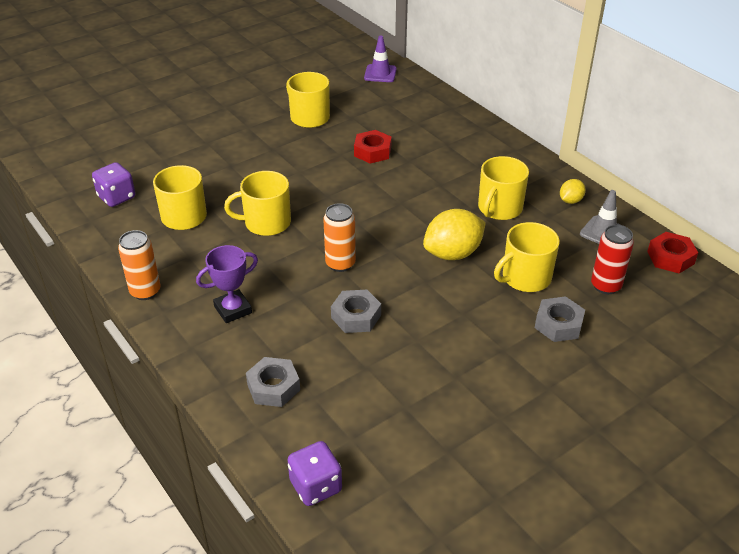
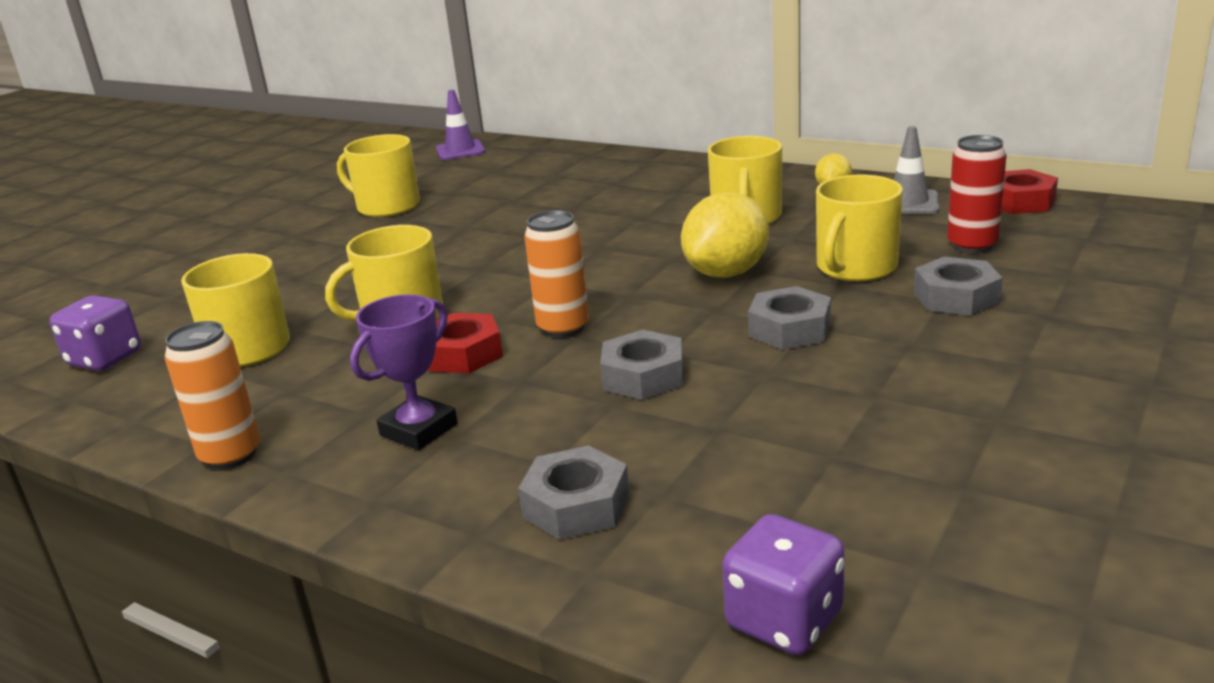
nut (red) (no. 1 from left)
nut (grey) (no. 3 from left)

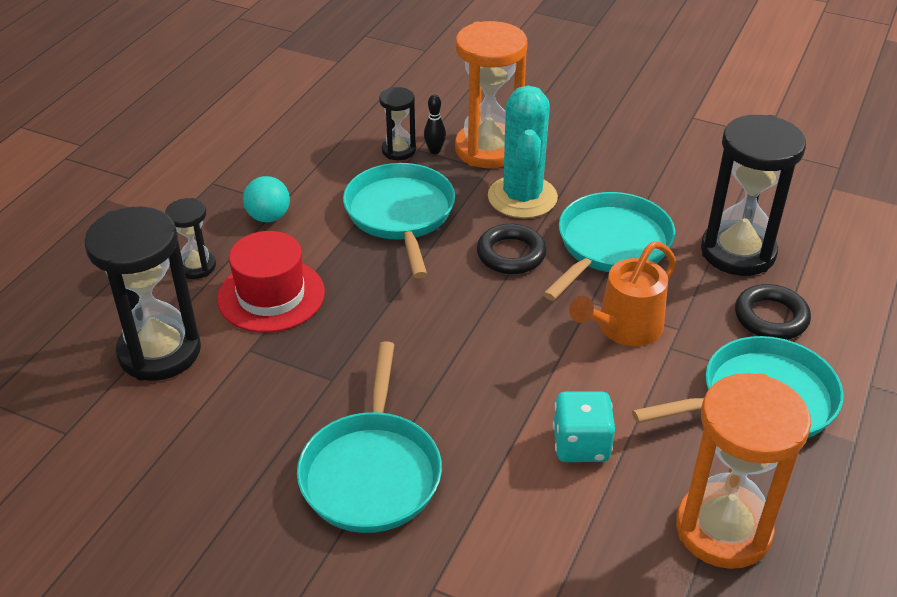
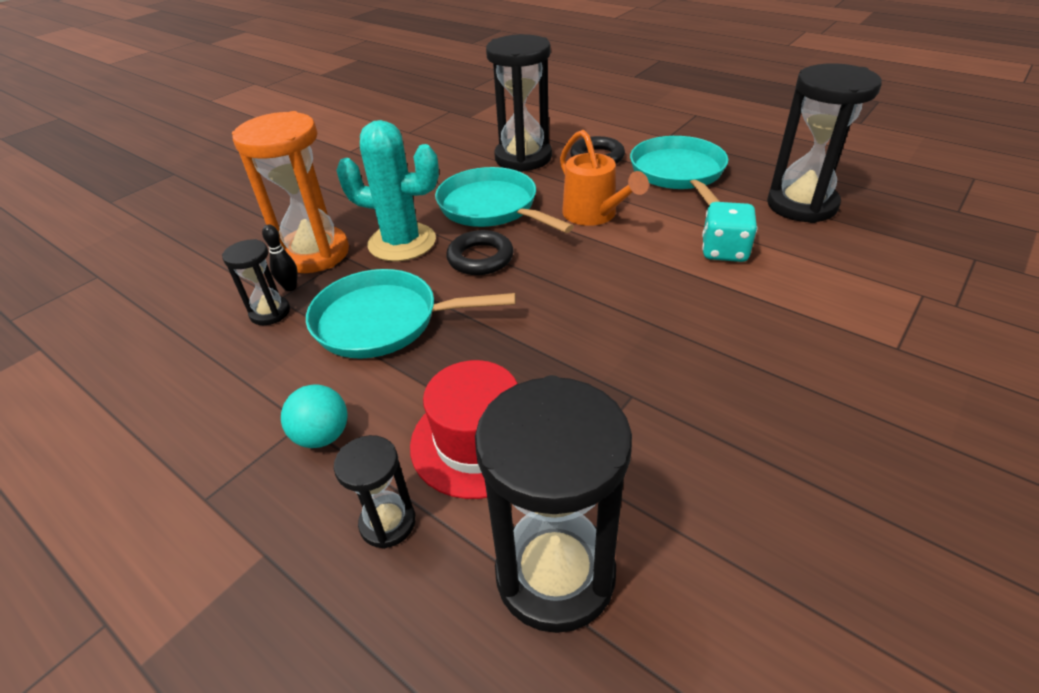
hourglass (black) (no. 5 from left)
pan (turquoise) (no. 1 from left in the first image)

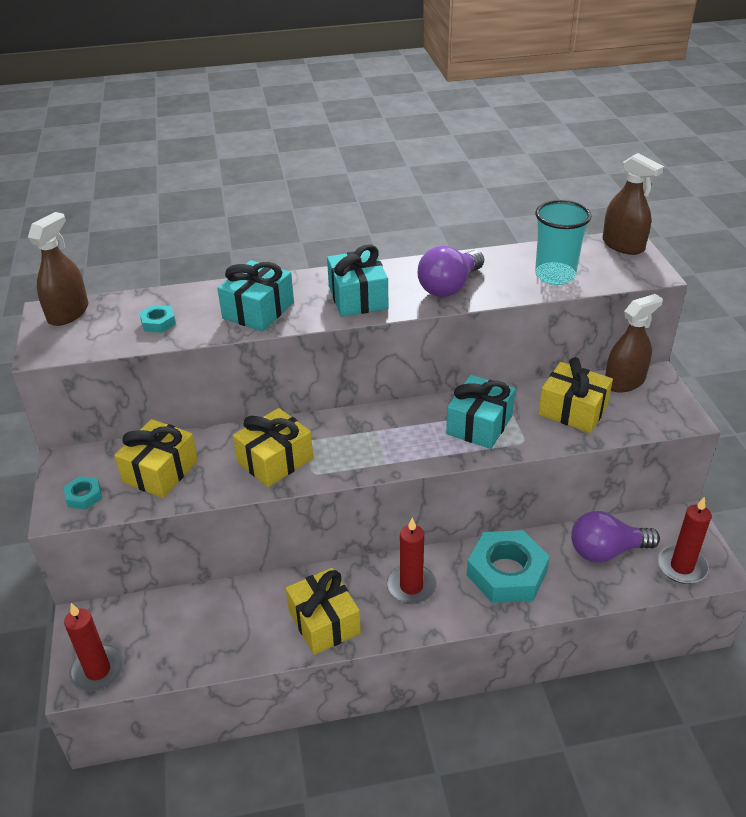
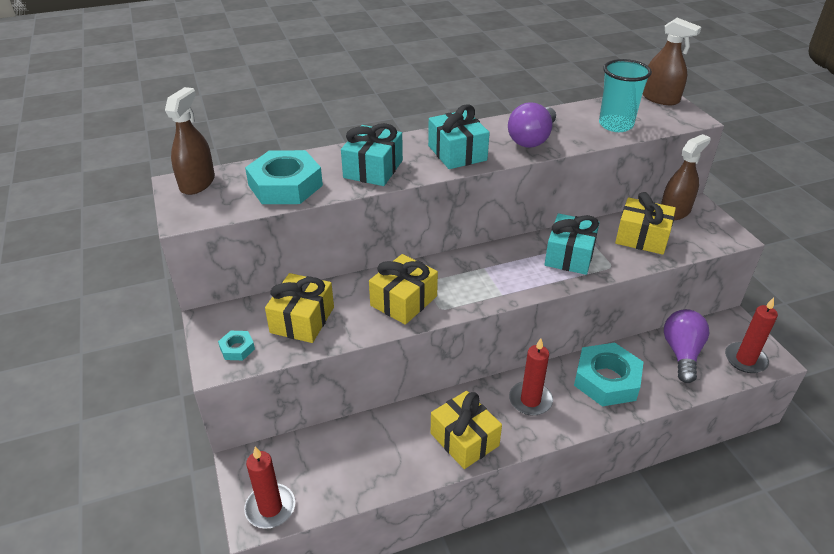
nut (turquoise) (no. 2 from left)
light bulb (purple) (no. 2 from left)

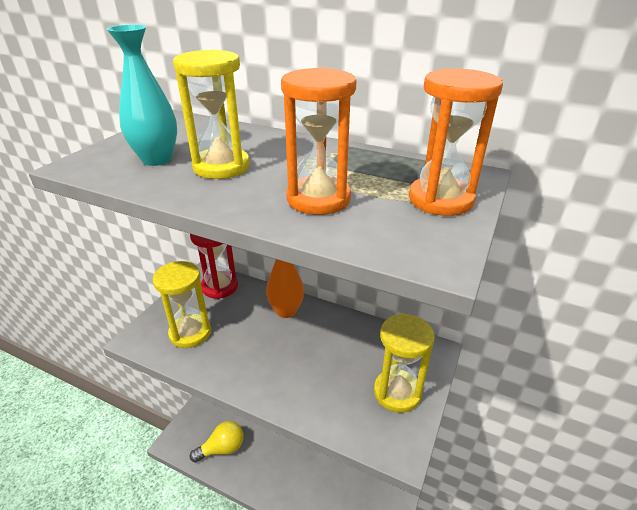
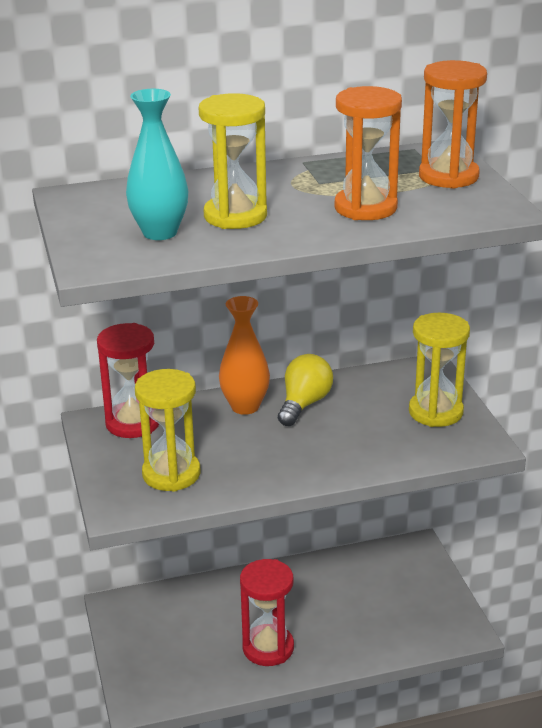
hourglass (red) (no. 2 from left)
light bulb (yellow)

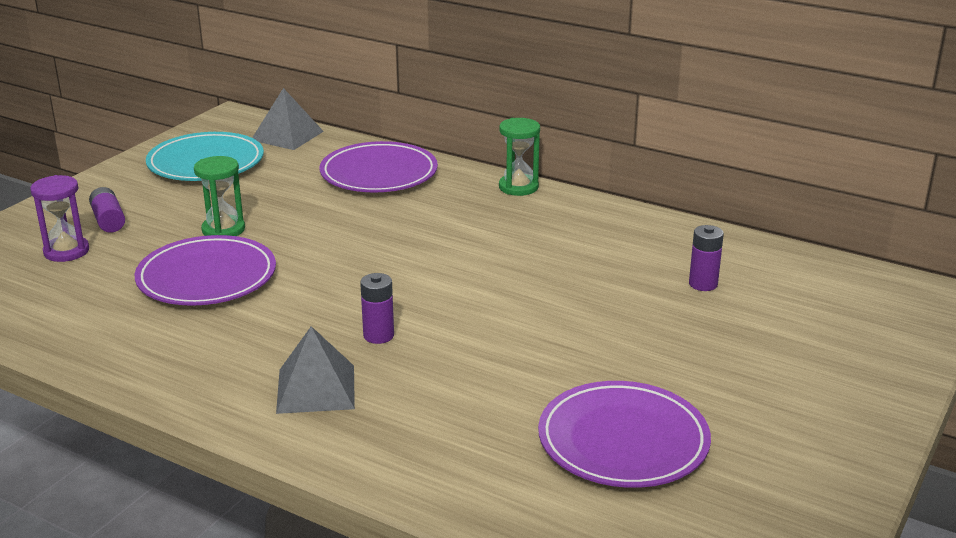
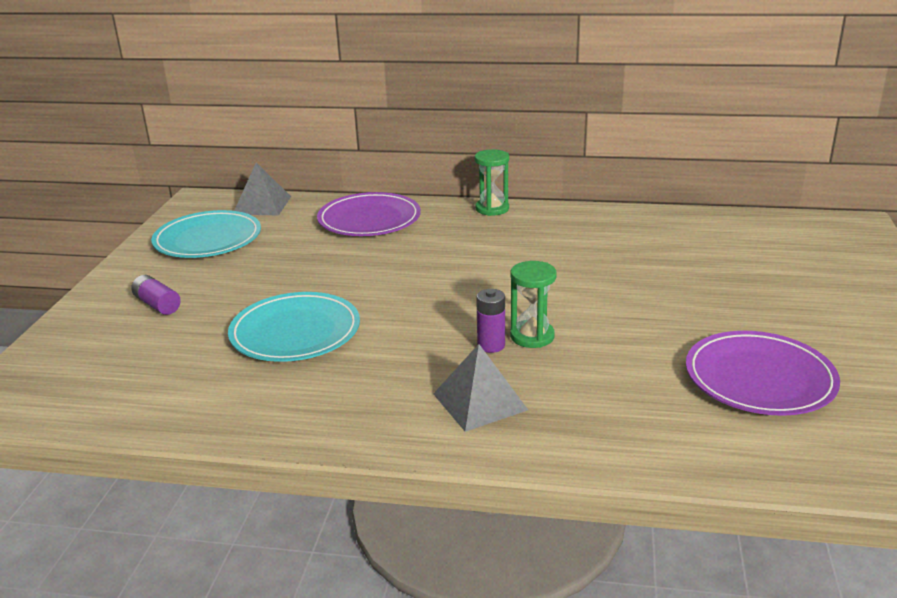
plate (turquoise) (no. 2 from left)
hourglass (green) (no. 2 from left)
hourglass (purple)
battery (purple) (no. 3 from left in the first image)

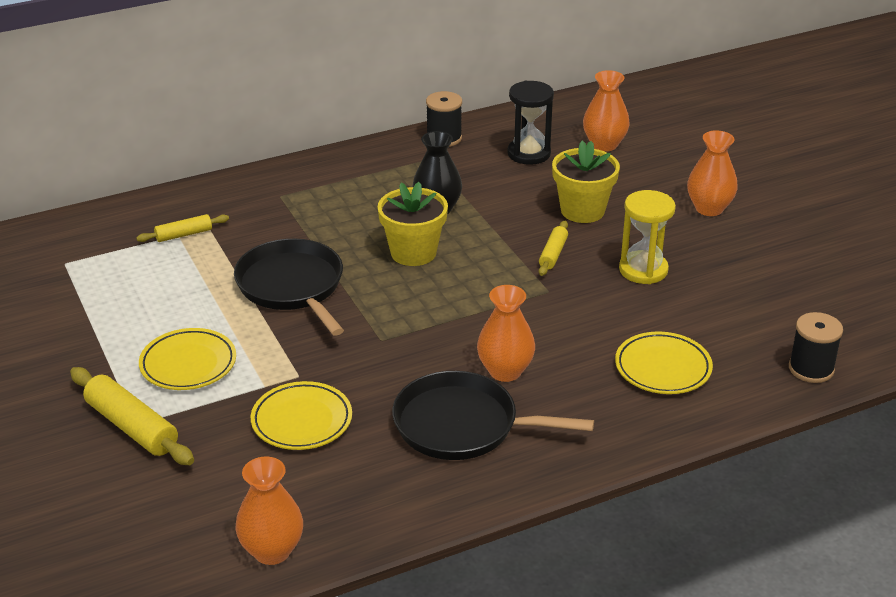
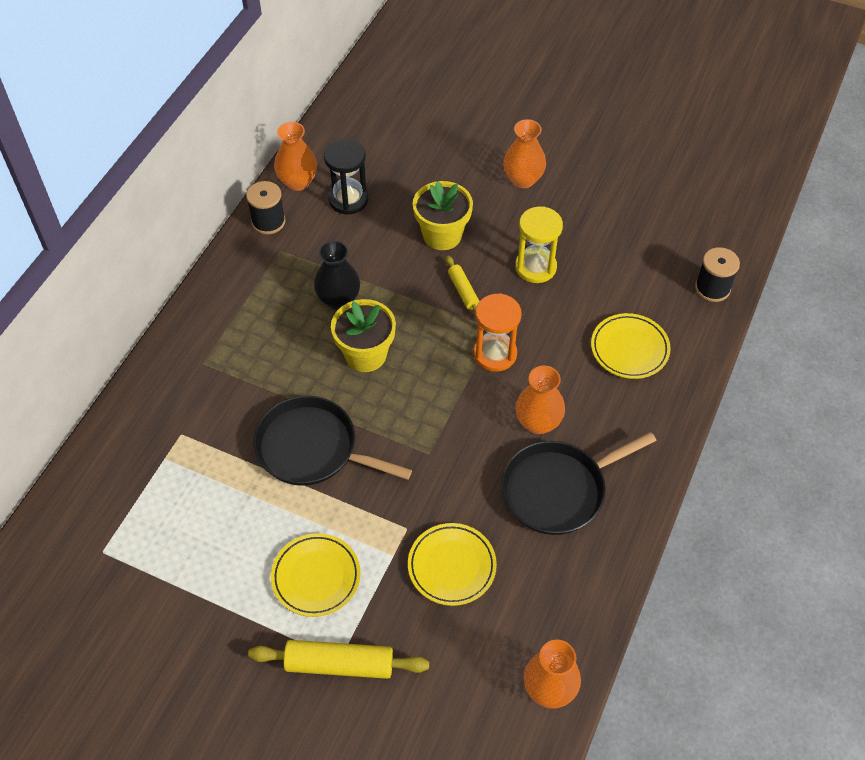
vase (orange) (no. 1 from left)
hourglass (orange)
rolling pin (yellow) (no. 2 from left in the first image)

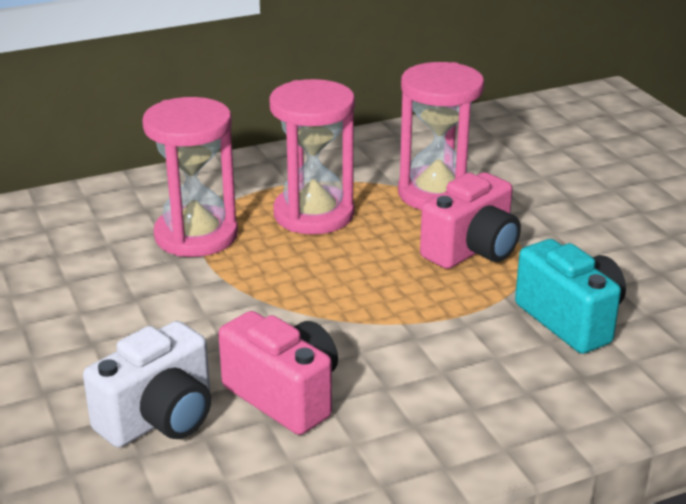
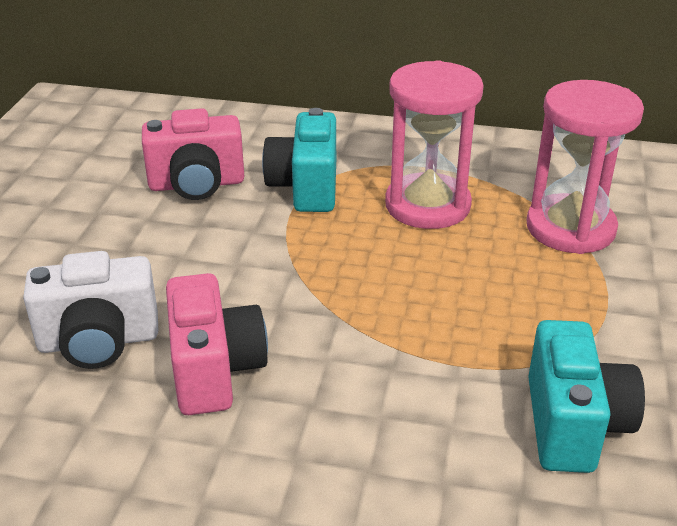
camera (pink) (no. 1 from left)
camera (turquoise) (no. 1 from left)

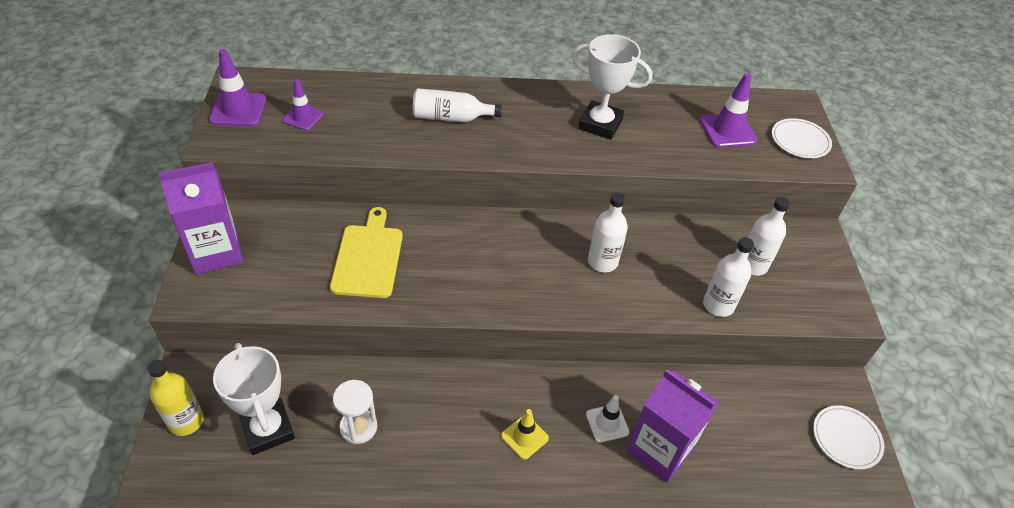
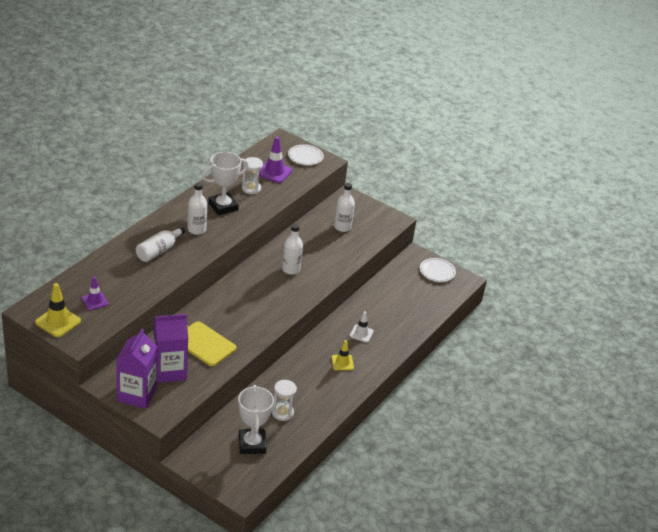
traffic cone (yellow) (no. 1 from left)
carton (purple) (no. 2 from left)
bottle (white) (no. 2 from left)
trophy (white) (no. 2 from left)
hourglass (white) (no. 1 from left)
bottle (yellow)

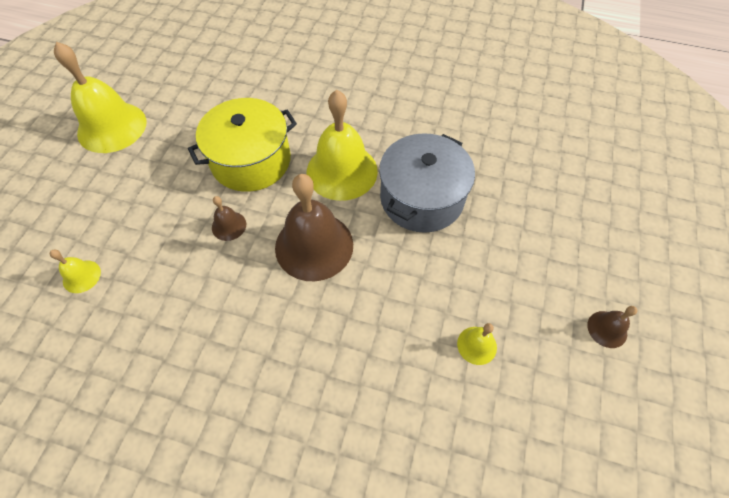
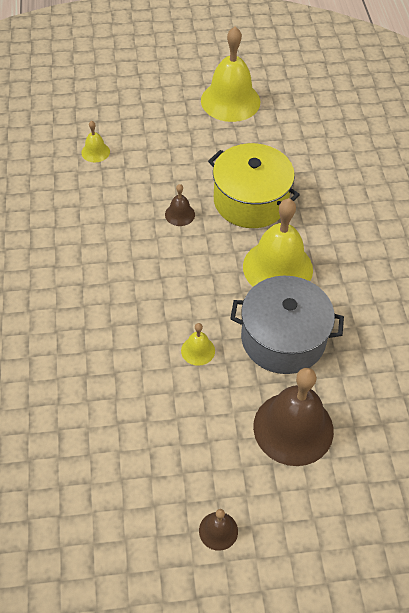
bell (yellow) (no. 2 from left)
bell (brown) (no. 3 from left)

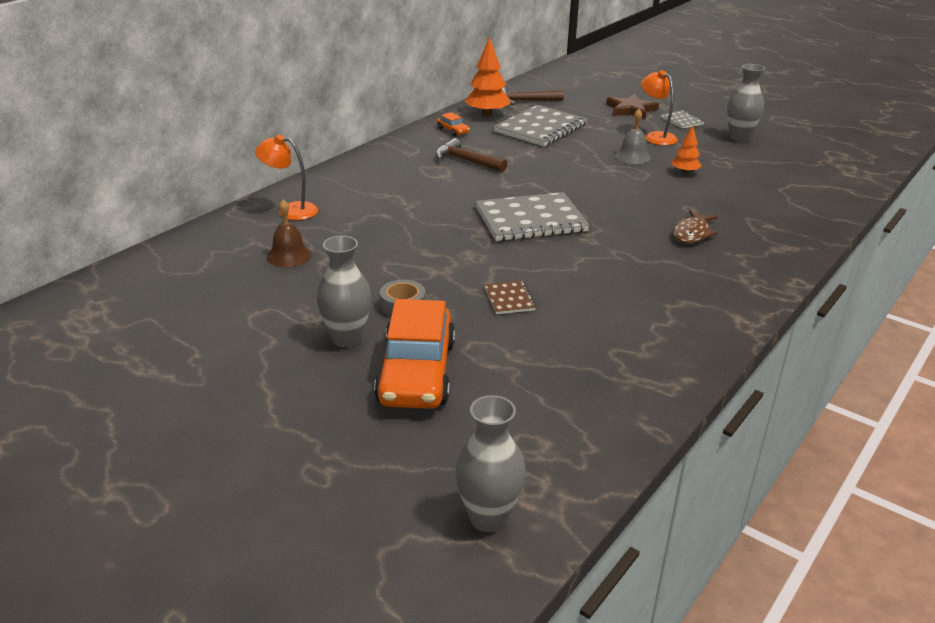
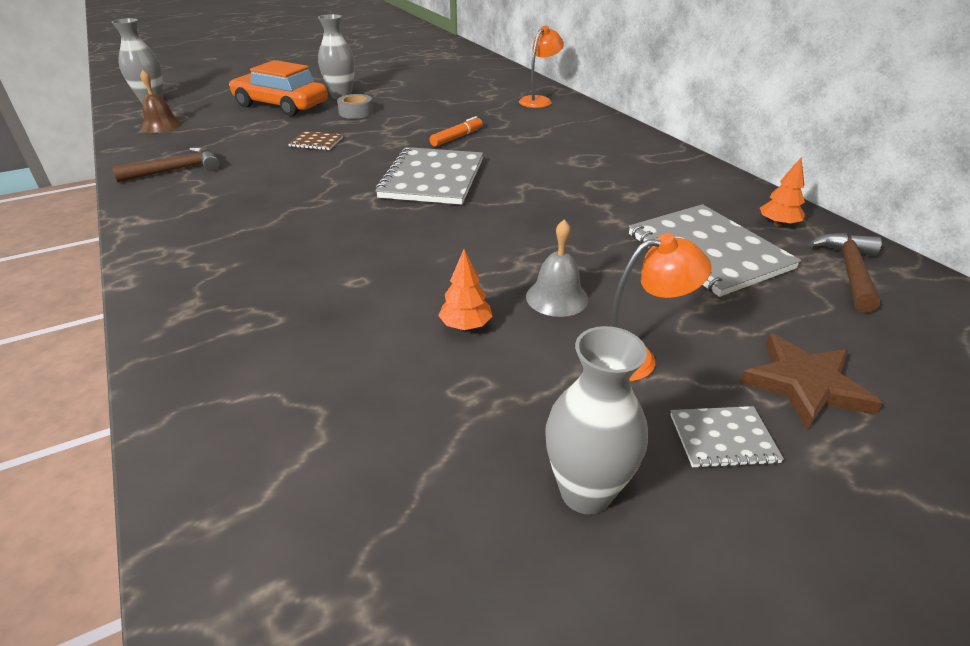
hammer (brown) (no. 1 from left)
bell (brown)
marker (orange)
tree (orange) (no. 2 from left)
car (orange) (no. 2 from left in the first image)
fish (brown)

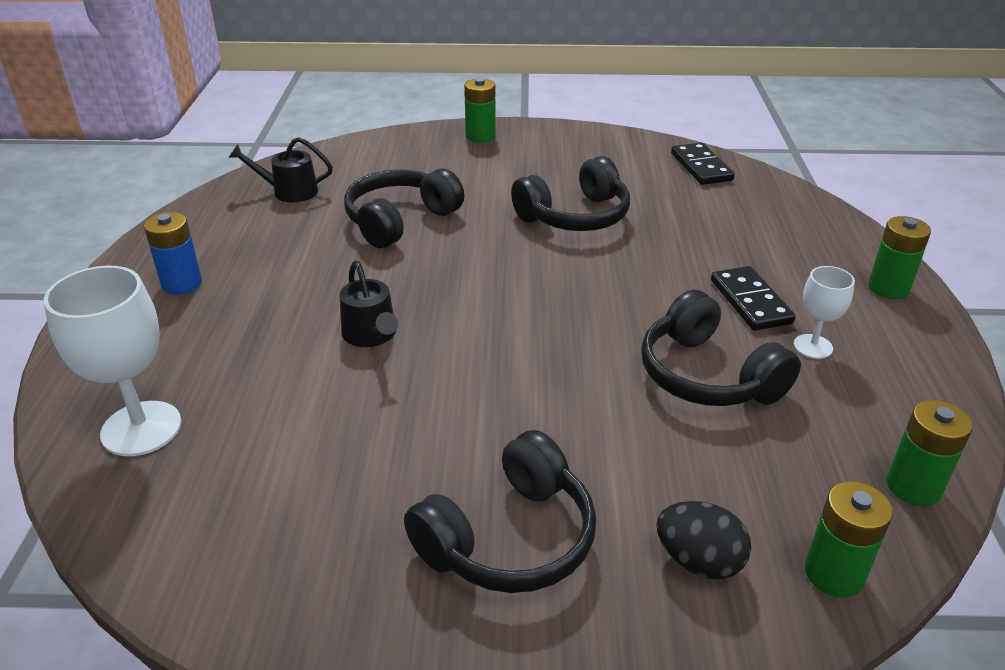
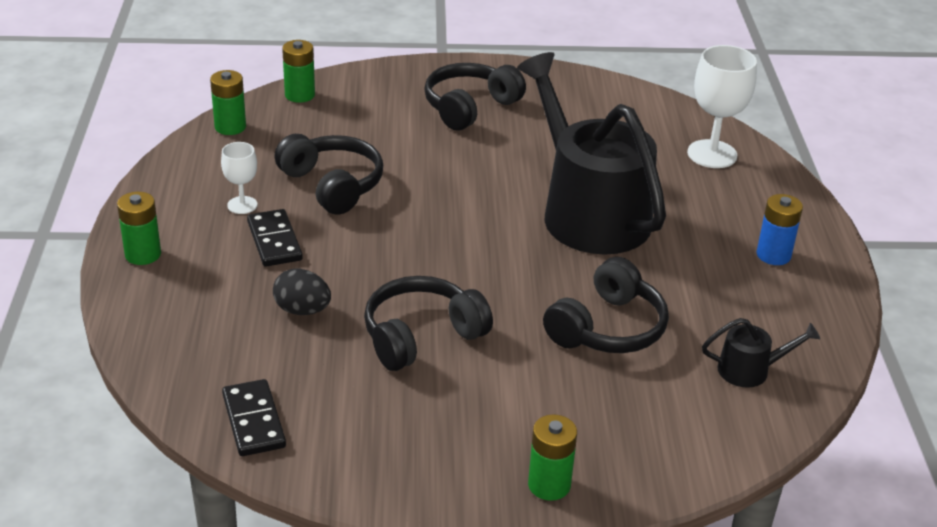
egg (black)
watering can (black) (no. 1 from left)

